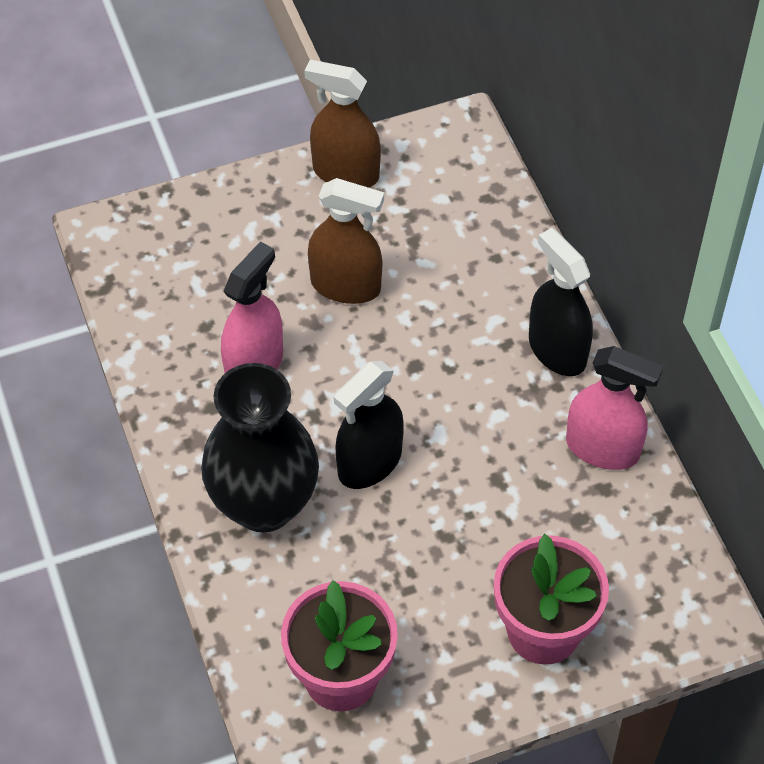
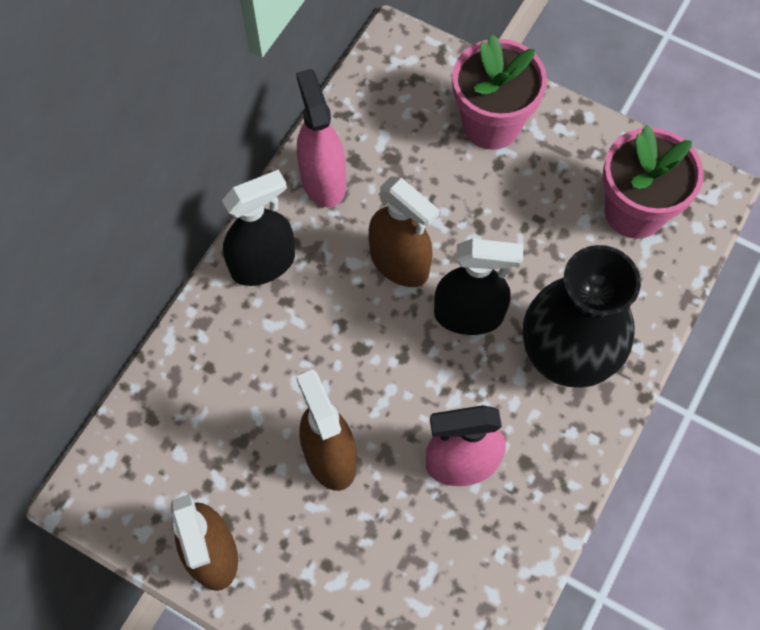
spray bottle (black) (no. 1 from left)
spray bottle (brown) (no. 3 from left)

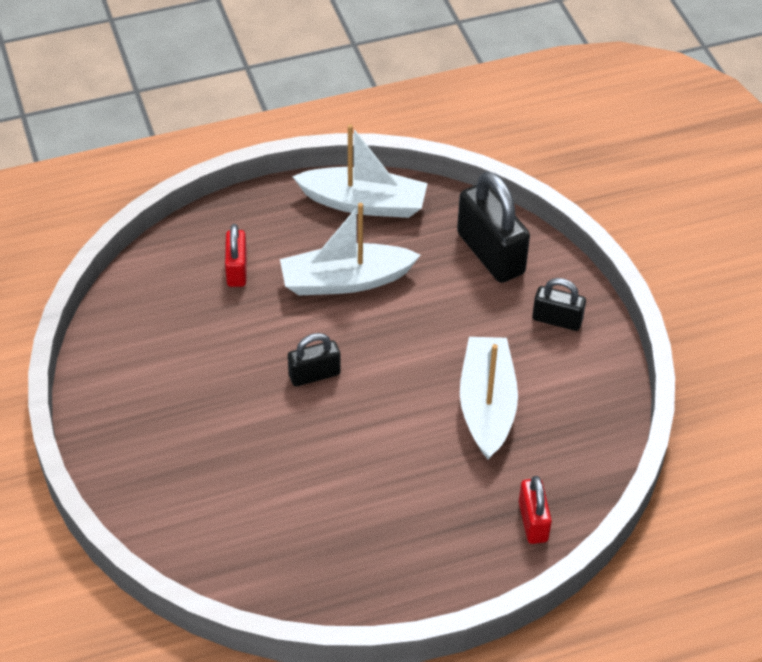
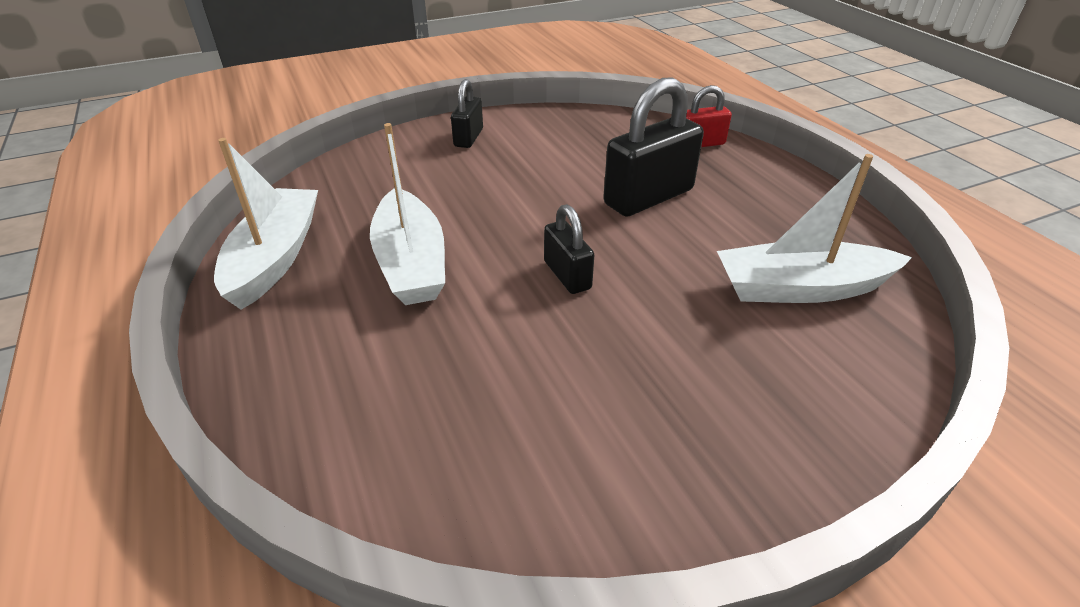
padlock (black) (no. 3 from left)
boat (white) (no. 3 from left)
padlock (red) (no. 1 from left in the first image)

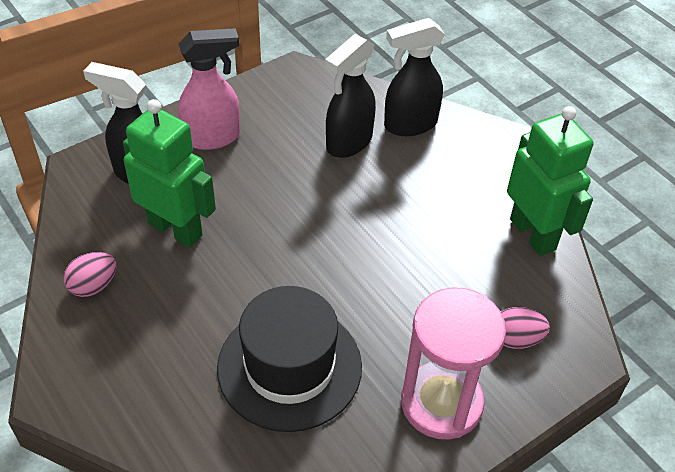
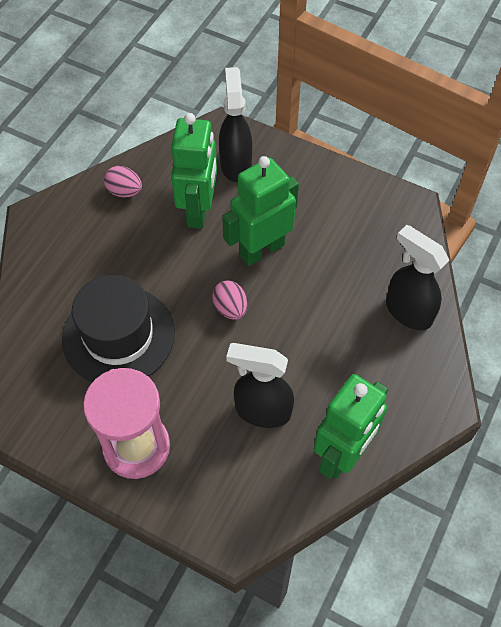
egg (pink) (no. 2 from left)
robot (green) (no. 2 from left)
spray bottle (black) (no. 2 from left)
spray bottle (pink)

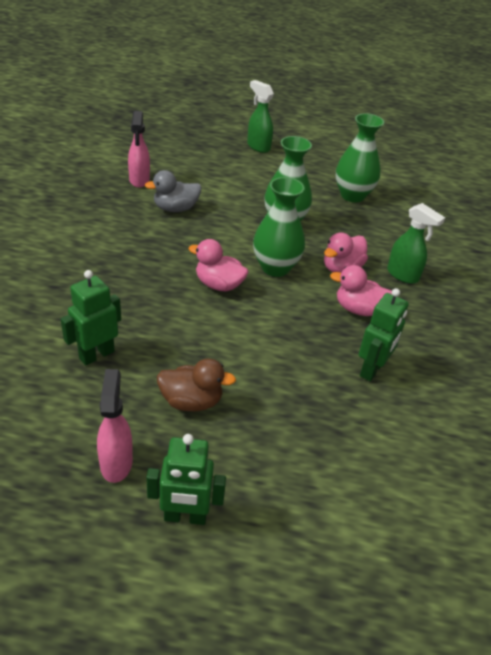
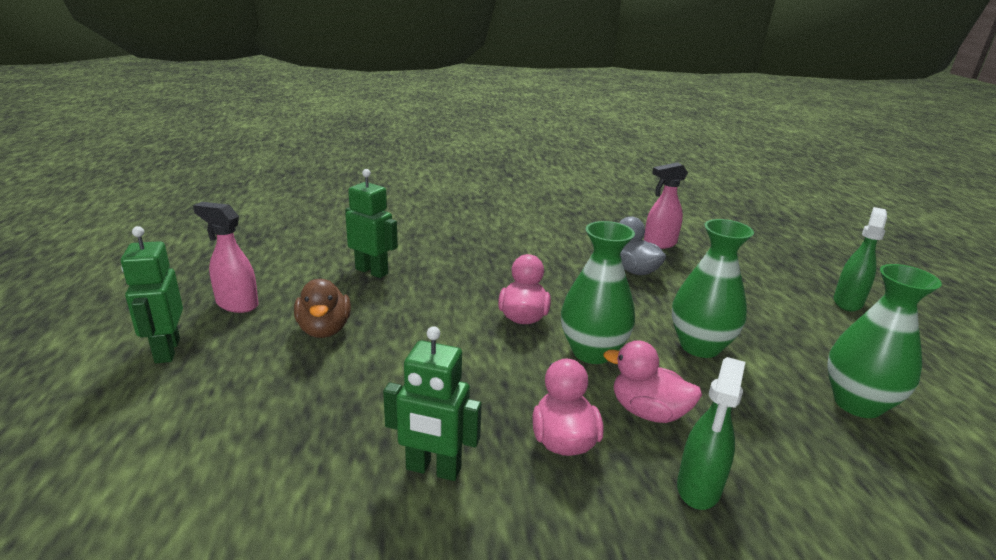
spray bottle (pink) (no. 1 from left)

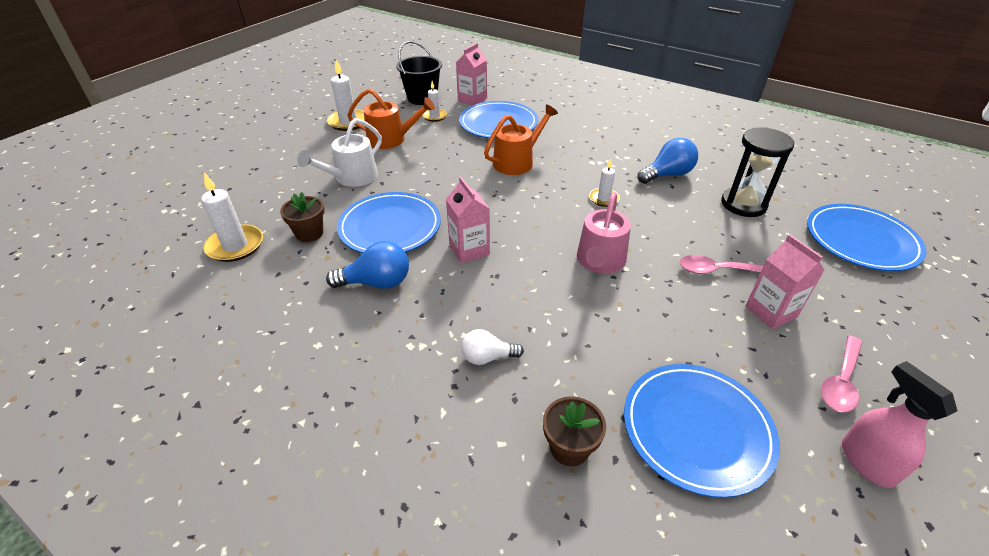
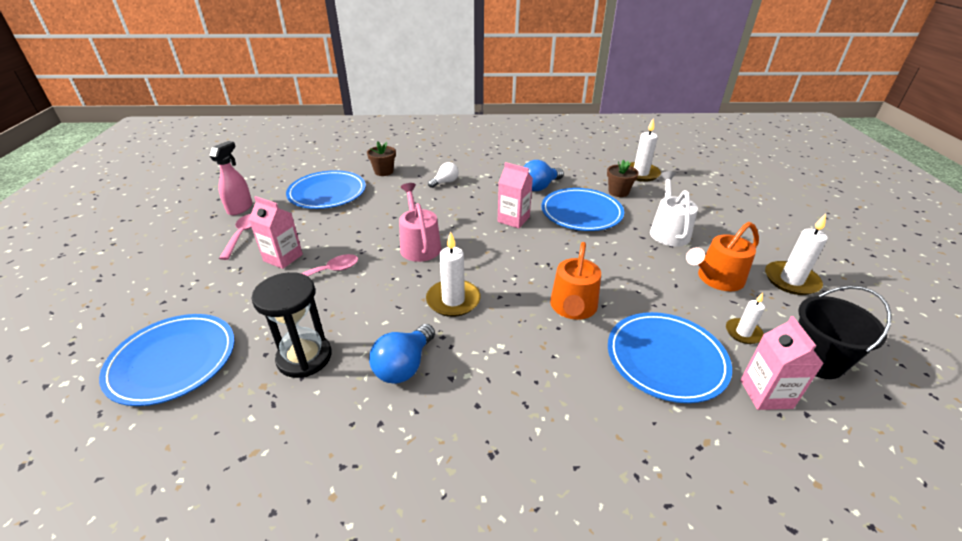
spray bottle (pink)
candle (white) (no. 1 from left)

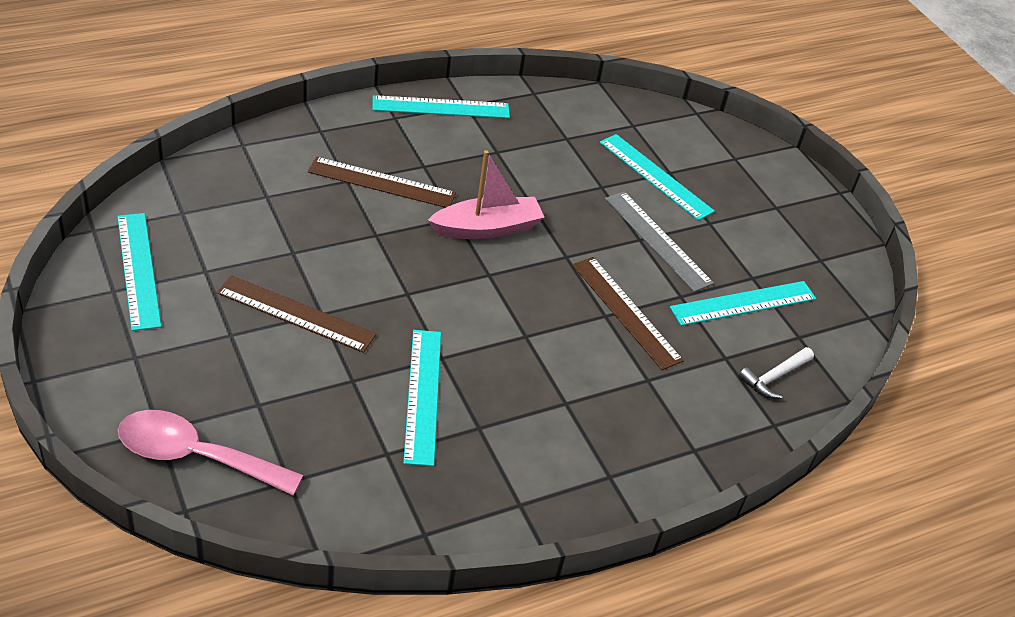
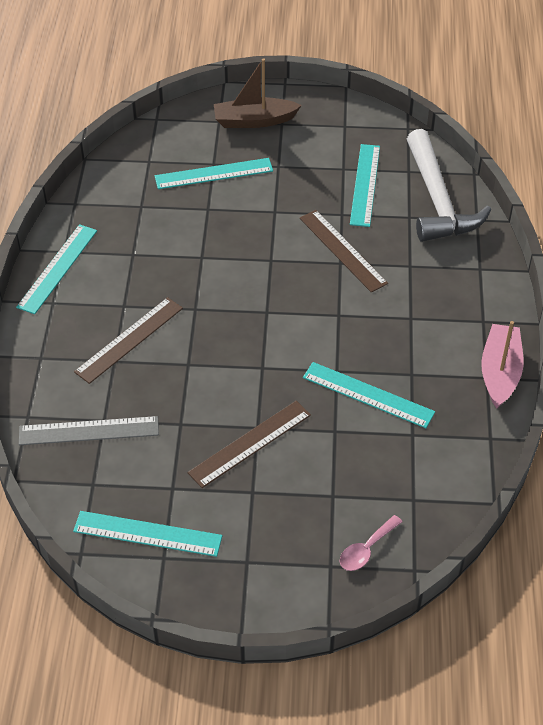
ruler (grey)
boat (brown)
ruler (brown) (no. 3 from left)
spoon (pink)
hammer (white)
boat (pink)

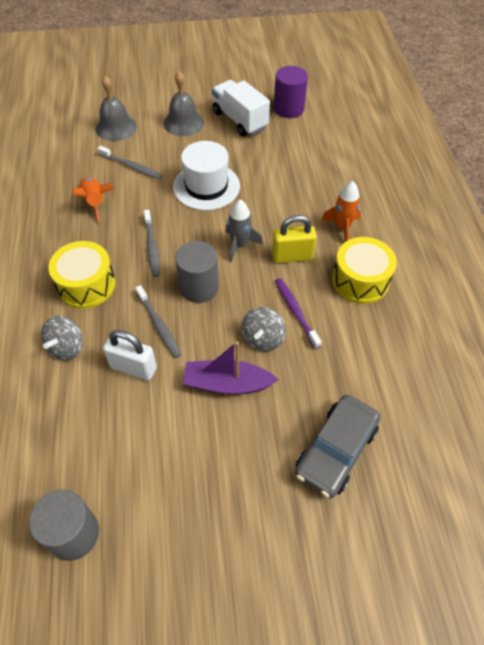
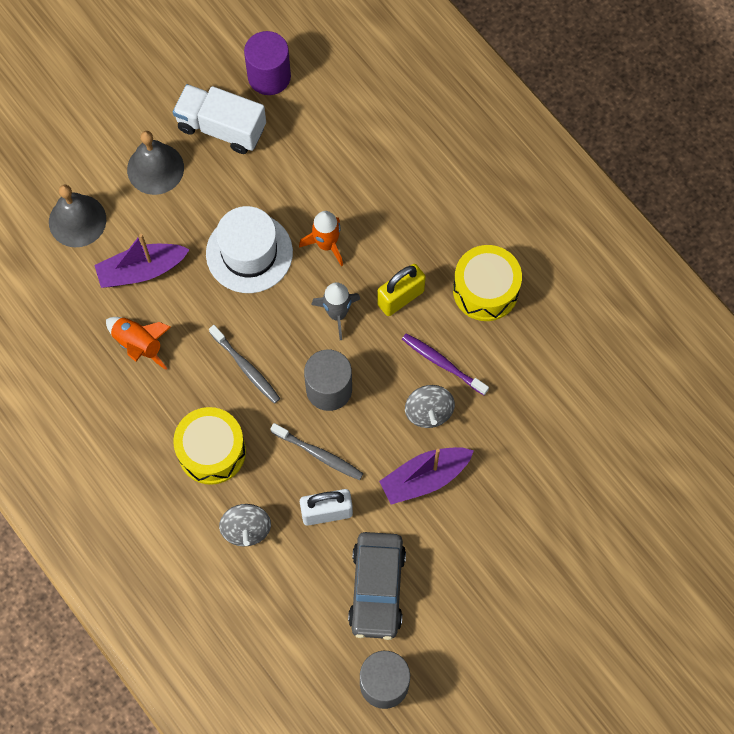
boat (purple) (no. 1 from left)
rocket (orange) (no. 2 from left)
car (grey)

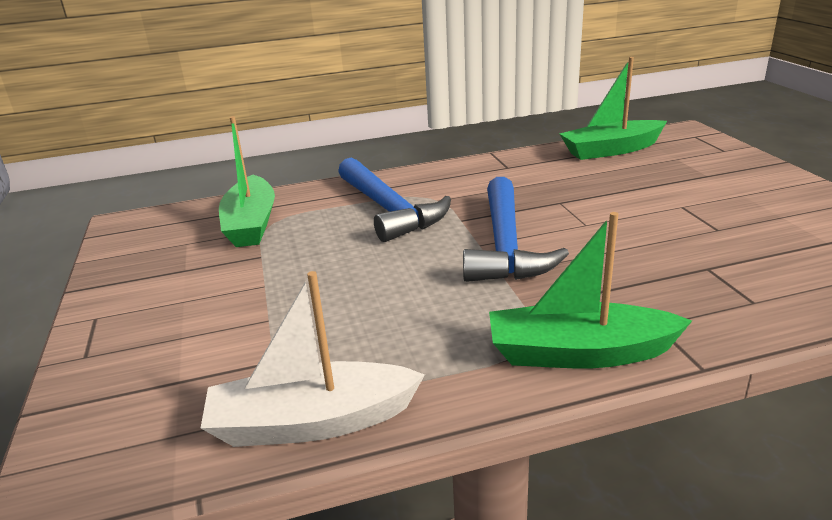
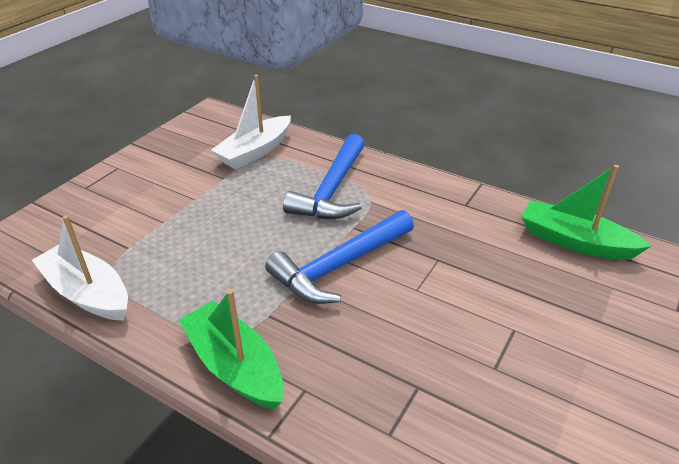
boat (white) (no. 2 from left)

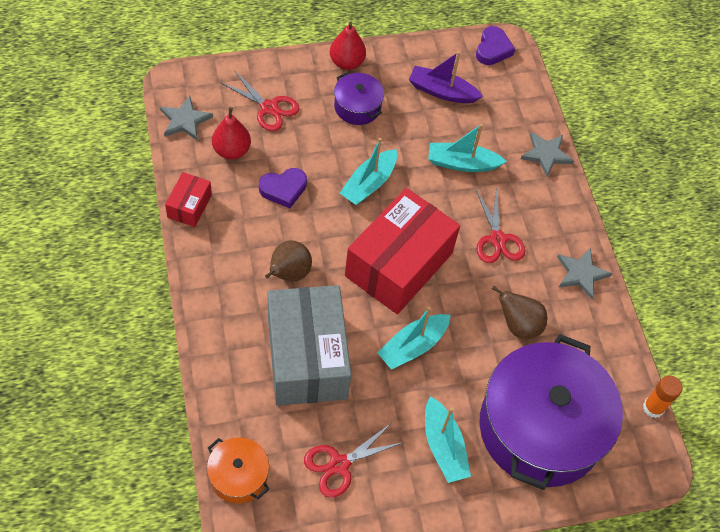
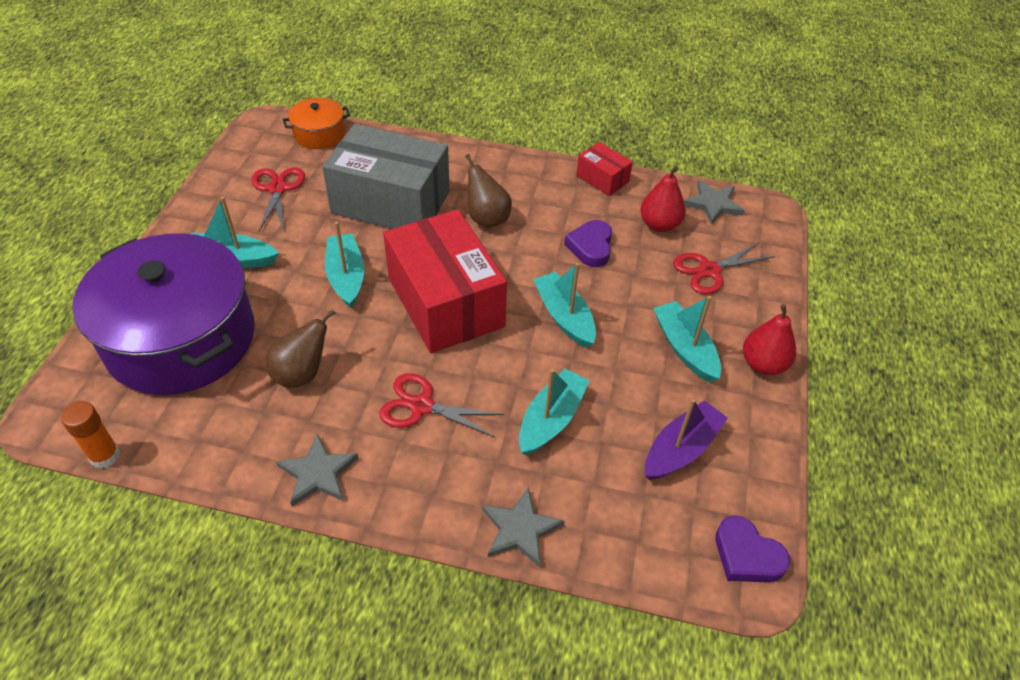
boat (turquoise) (no. 5 from left)

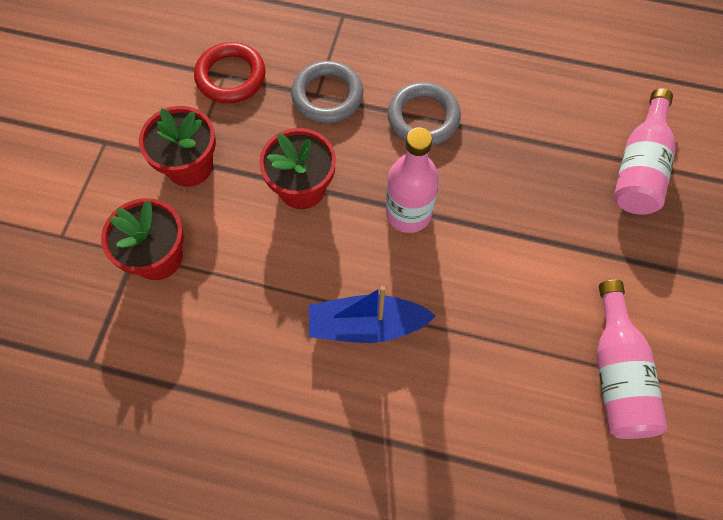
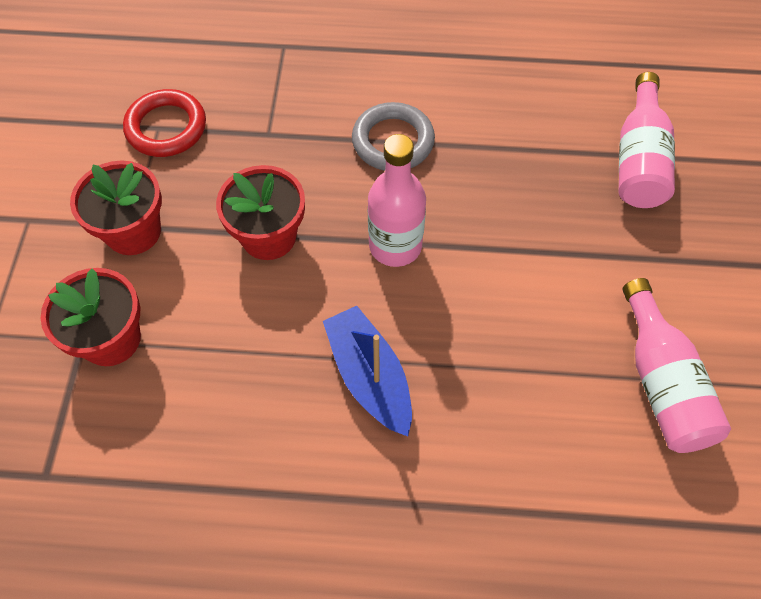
boat (blue)
ring (grey) (no. 1 from left in the first image)

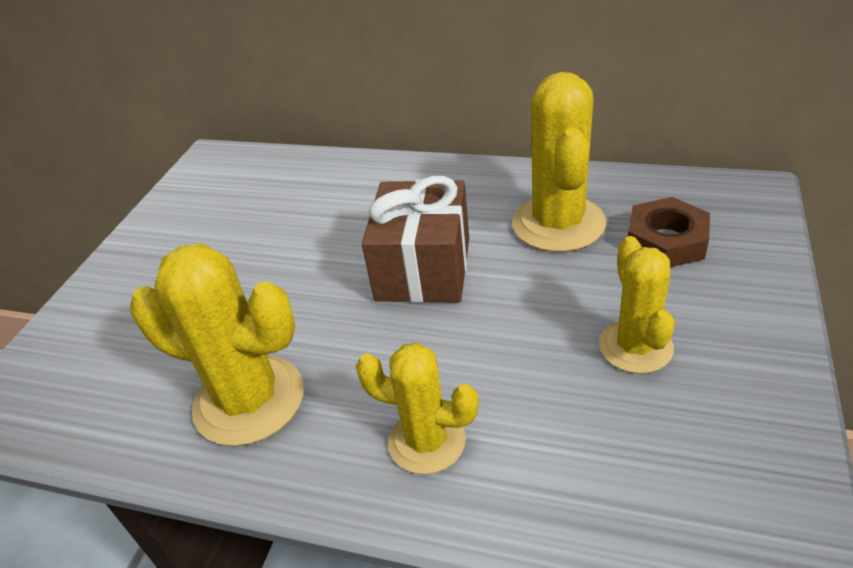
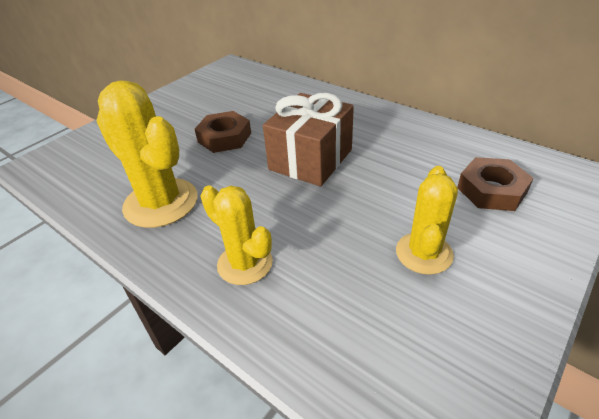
nut (brown) (no. 1 from left)
cactus (yellow) (no. 3 from left in the first image)

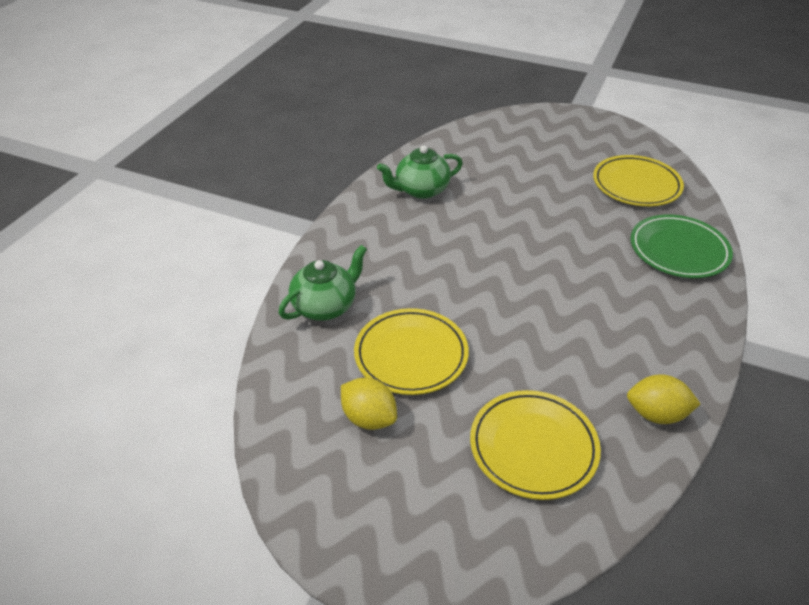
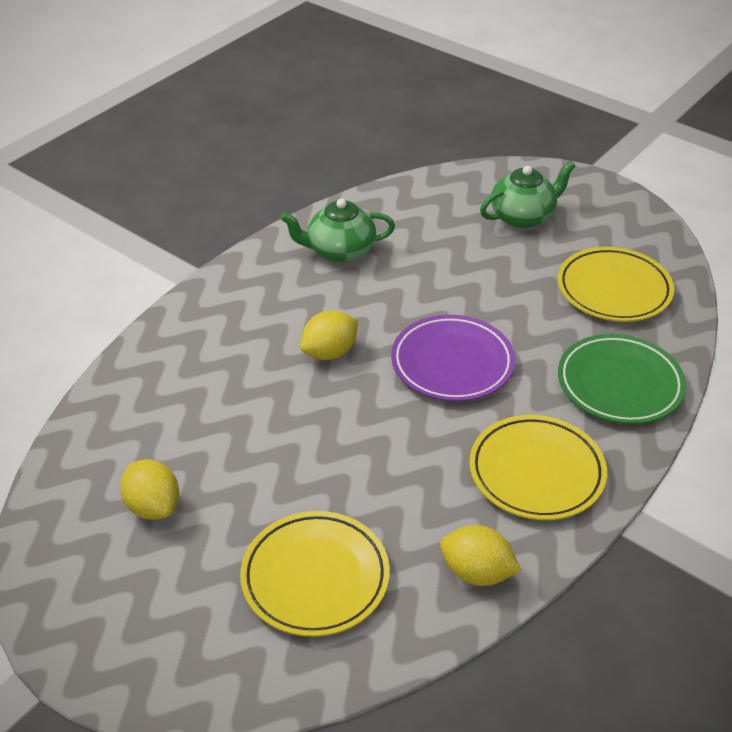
lemon (yellow) (no. 2 from left)
plate (purple)
plate (yellow) (no. 2 from left)
teapot (green) (no. 2 from left)

